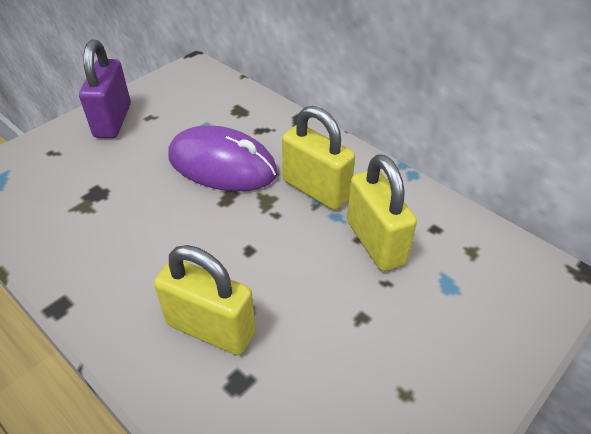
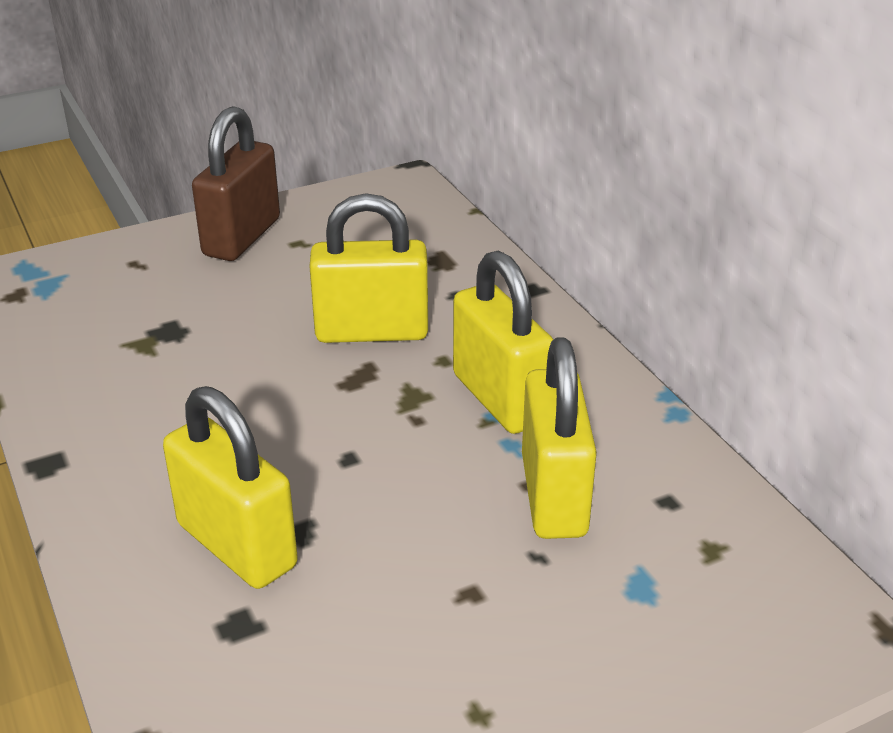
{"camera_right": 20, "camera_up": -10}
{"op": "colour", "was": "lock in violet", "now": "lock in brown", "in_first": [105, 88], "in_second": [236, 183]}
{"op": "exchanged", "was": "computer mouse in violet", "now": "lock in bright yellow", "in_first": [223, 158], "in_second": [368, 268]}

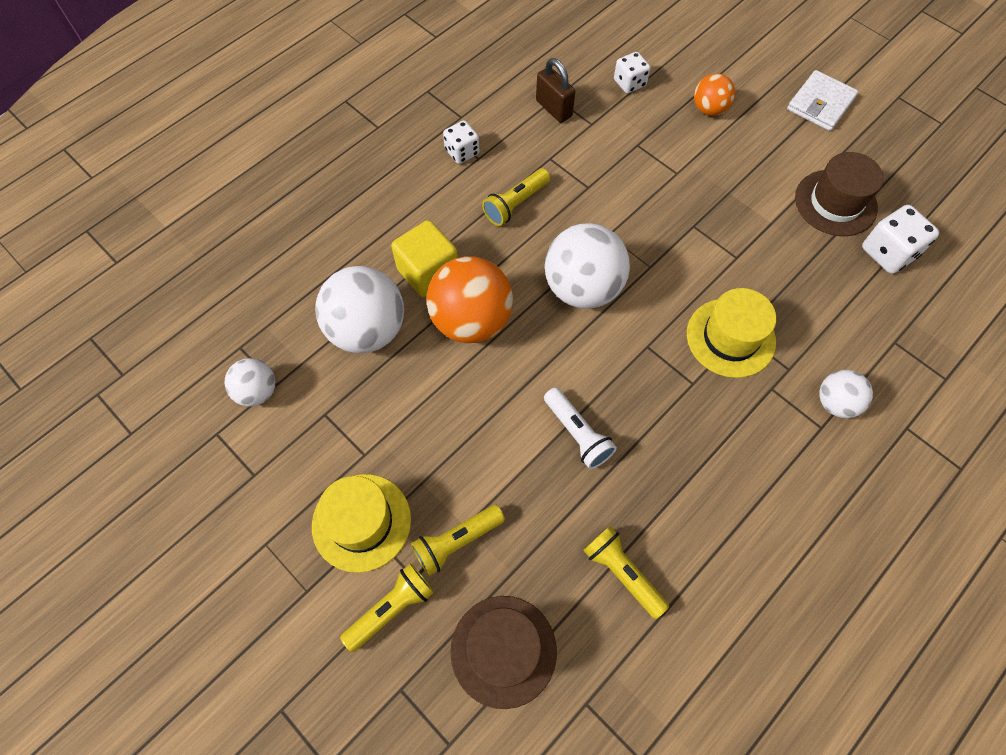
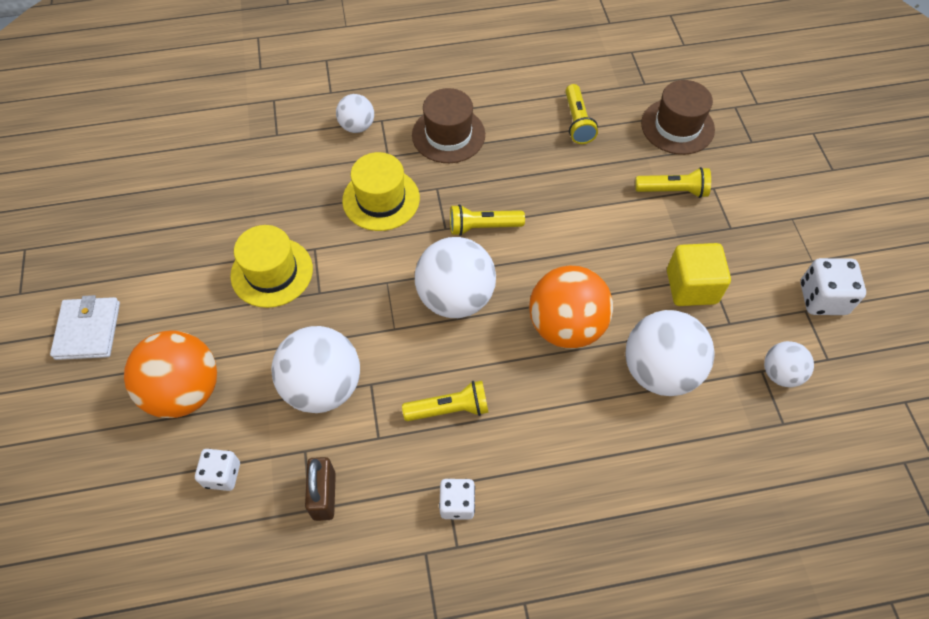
{"camera_right": -145, "camera_up": -5}
{"op": "relocated", "was": "tall hat in bright yellow", "in_first": [361, 523], "in_second": [271, 266]}
{"op": "relocated", "was": "torch in bright yellow", "in_first": [387, 607], "in_second": [487, 220]}
{"op": "relocated", "was": "cube in bright yellow", "in_first": [424, 258], "in_second": [699, 274]}
{"op": "missing", "was": "torch in snow-white", "in_first": [580, 428]}
{"op": "size", "was": "ball in bright orange", "in_first": [714, 94], "in_second": [170, 374], "ratio": 1.83}
{"op": "spun", "was": "card wallet in snow-white", "in_first": [822, 100], "in_second": [85, 327], "clockwise": -75}
{"op": "relocated", "was": "tall hat in brown", "in_first": [839, 194], "in_second": [448, 125]}
{"op": "relocated", "was": "dice in snow-white", "in_first": [900, 239], "in_second": [833, 286]}
{"op": "appeared", "now": "ball in snow-white", "in_second": [315, 369]}

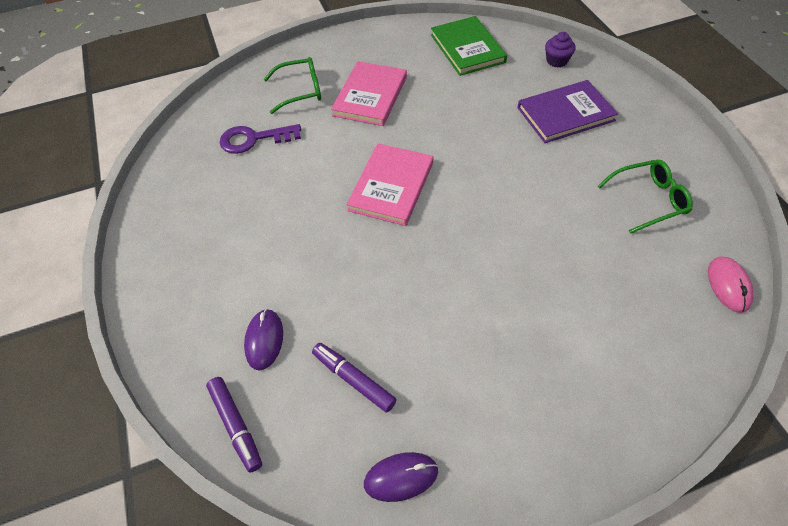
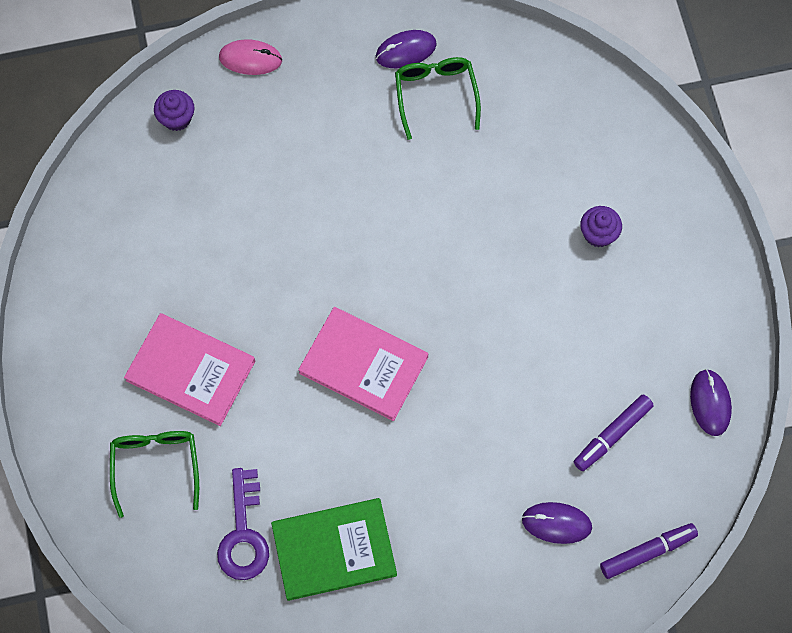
{"camera_right": -85, "camera_up": 15}
{"op": "relocated", "was": "hardcover in green", "in_first": [469, 46], "in_second": [334, 549]}
{"op": "missing", "was": "hardcover in violet", "in_first": [567, 111]}
{"op": "relocated", "was": "computer mouse in rose-pink", "in_first": [731, 285], "in_second": [250, 57]}
{"op": "appeared", "now": "computer mouse in violet", "in_second": [406, 49]}
{"op": "appeared", "now": "muffin in violet", "in_second": [601, 226]}

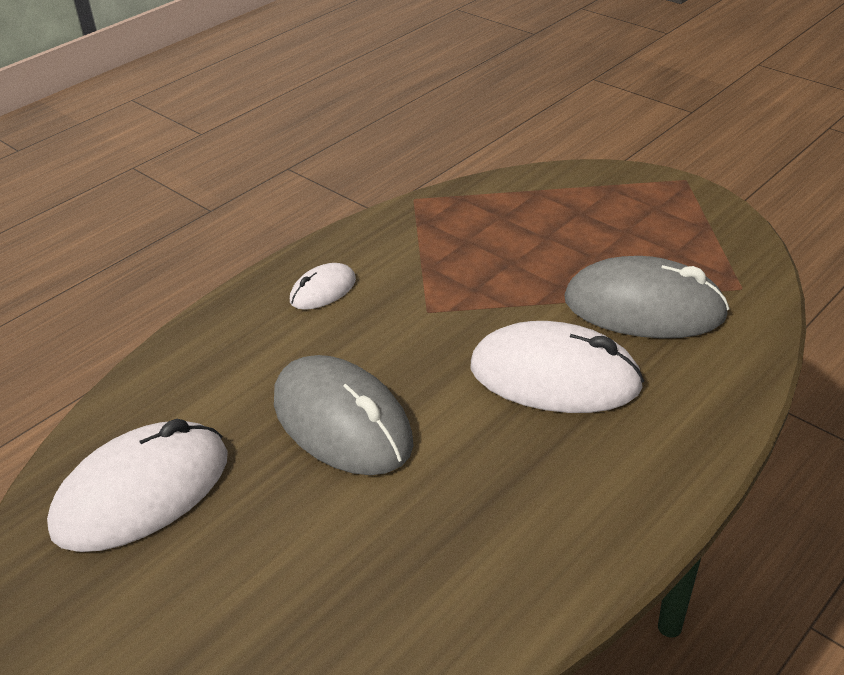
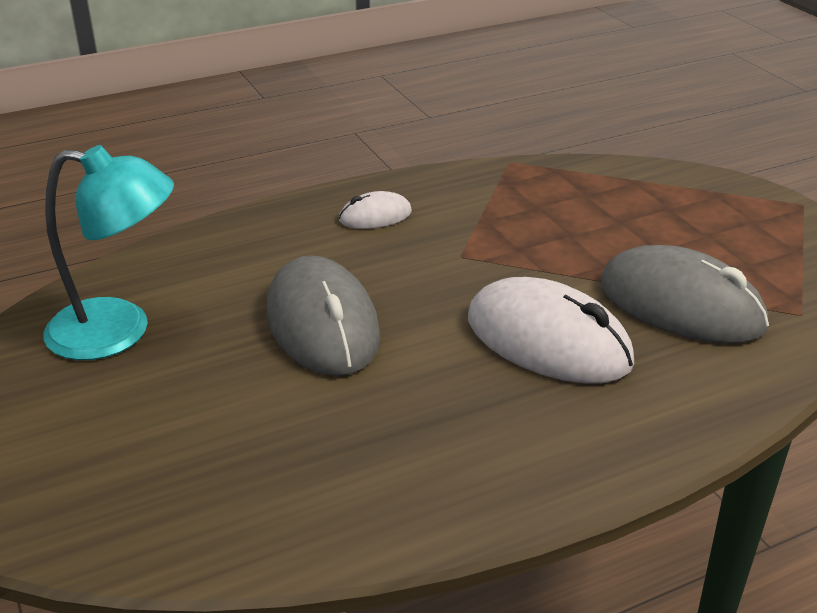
{"camera_right": 20, "camera_up": -5}
{"op": "exchanged", "was": "computer mouse in snow-white", "now": "desk lamp in turquoise", "in_first": [137, 485], "in_second": [108, 252]}

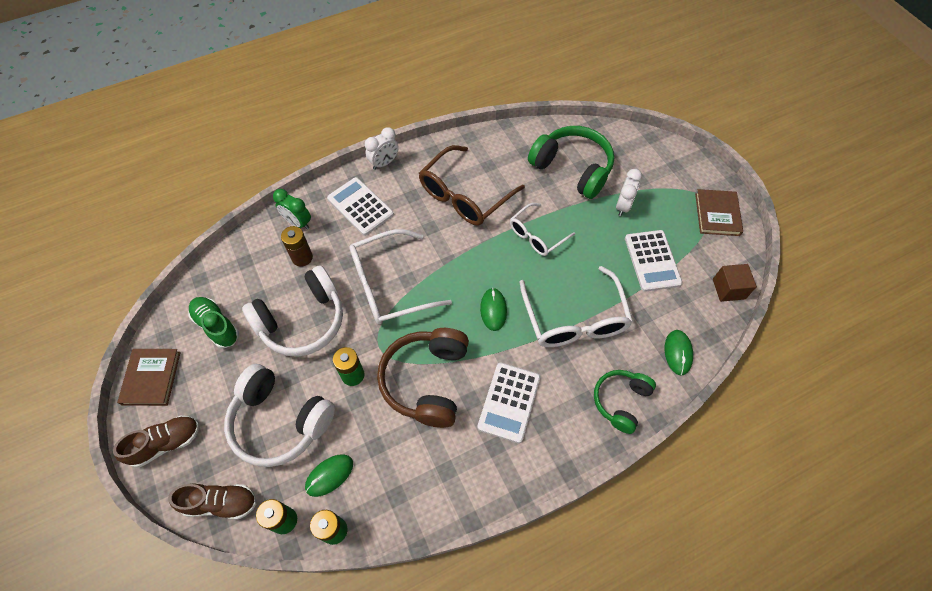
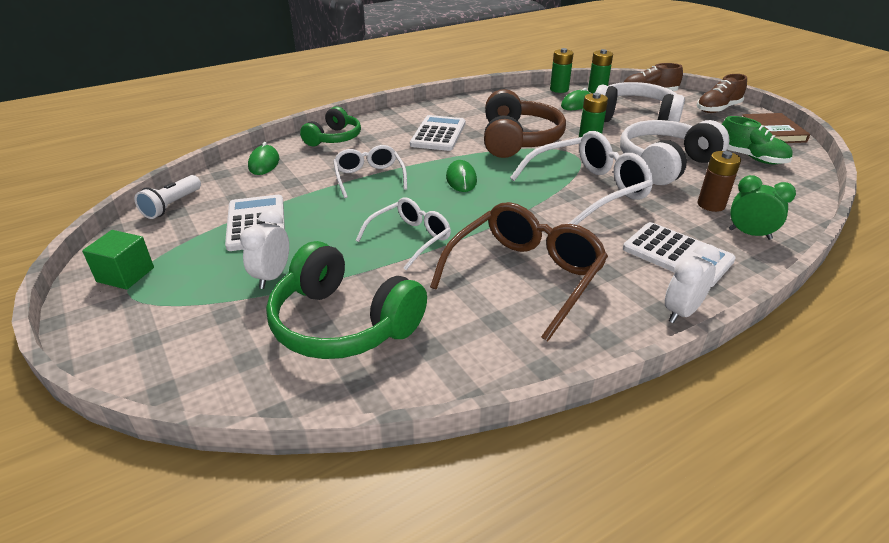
{"camera_right": 175, "camera_up": -25}
{"op": "size", "was": "spectacles in snow-white", "in_first": [576, 306], "in_second": [370, 171], "ratio": 0.61}
{"op": "exchanged", "was": "hardcover in brown", "now": "cube in green", "in_first": [719, 212], "in_second": [118, 260]}
{"op": "exchanged", "was": "cube in brown", "now": "torch in snow-white", "in_first": [735, 283], "in_second": [167, 197]}

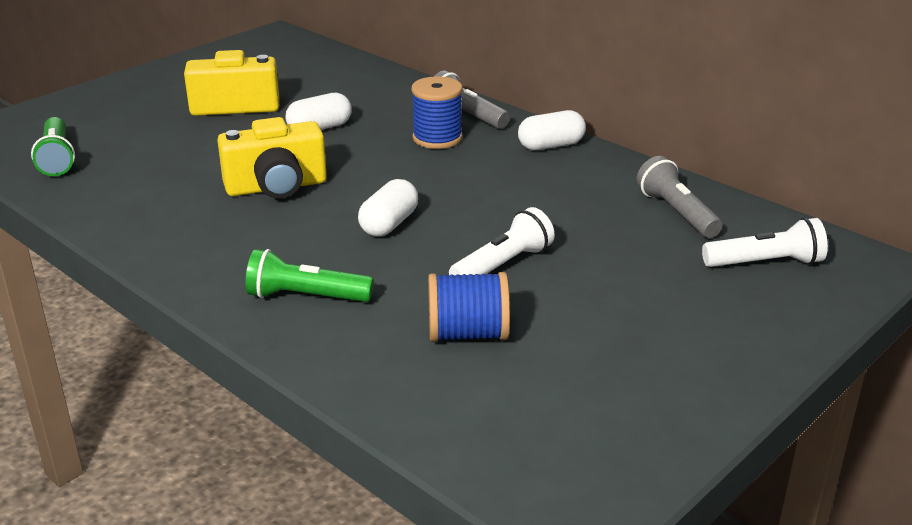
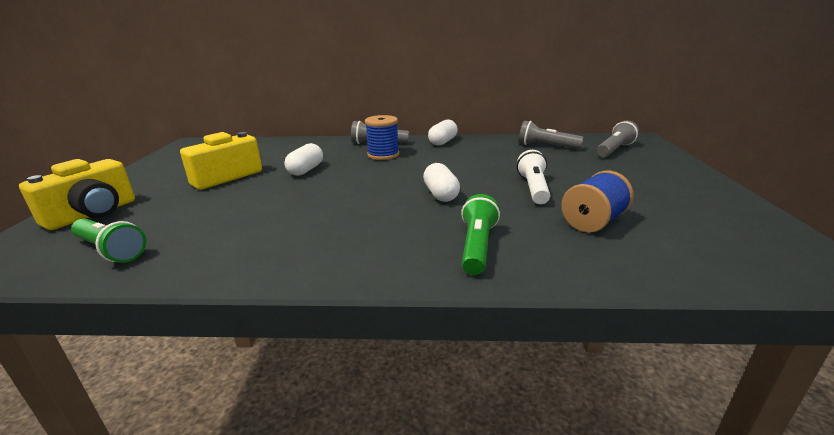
{"camera_right": -40, "camera_up": -5}
{"op": "relocated", "was": "compact camera in bright yellow", "in_first": [272, 158], "in_second": [77, 194]}
{"op": "spun", "was": "torch in green", "in_first": [309, 275], "in_second": [480, 234], "clockwise": 135}
{"op": "colour", "was": "torch in snow-white", "now": "torch in gray", "in_first": [765, 242], "in_second": [618, 139]}

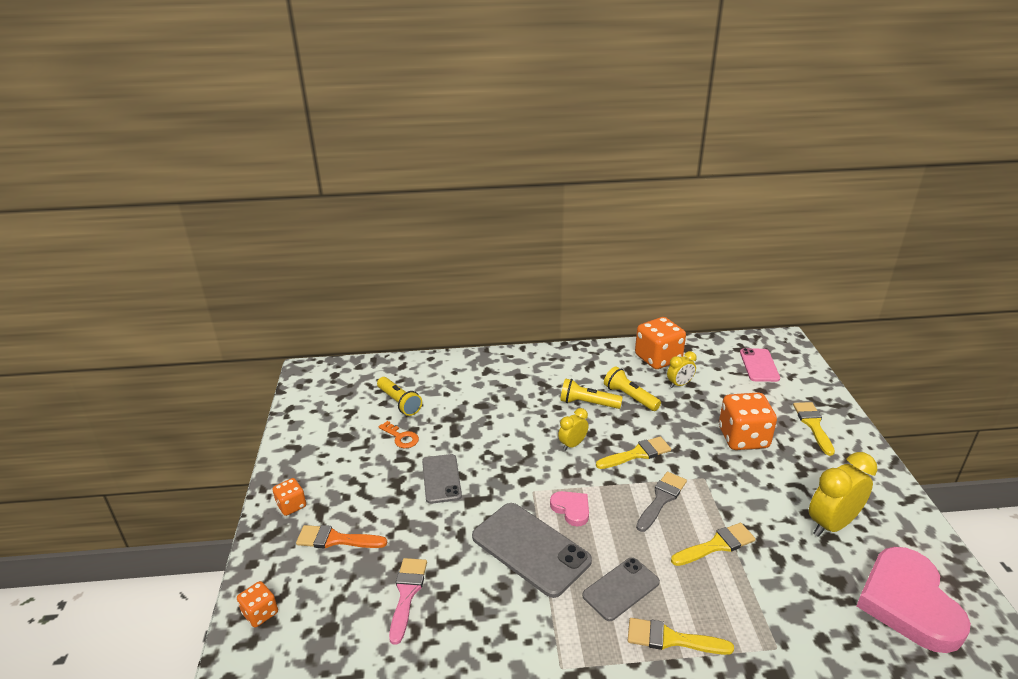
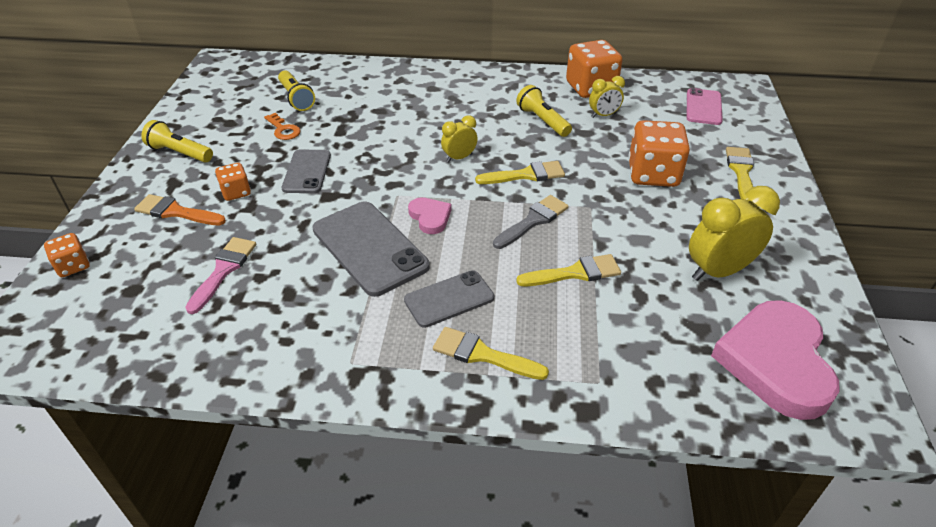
{"camera_right": 10, "camera_up": 10}
{"op": "relocated", "was": "dice in bright orange", "in_first": [289, 497], "in_second": [233, 182]}
{"op": "relocated", "was": "torch in bright yellow", "in_first": [591, 393], "in_second": [177, 141]}

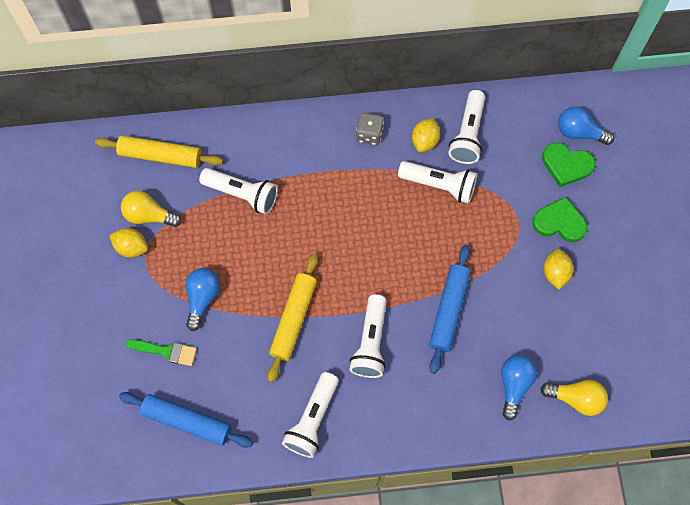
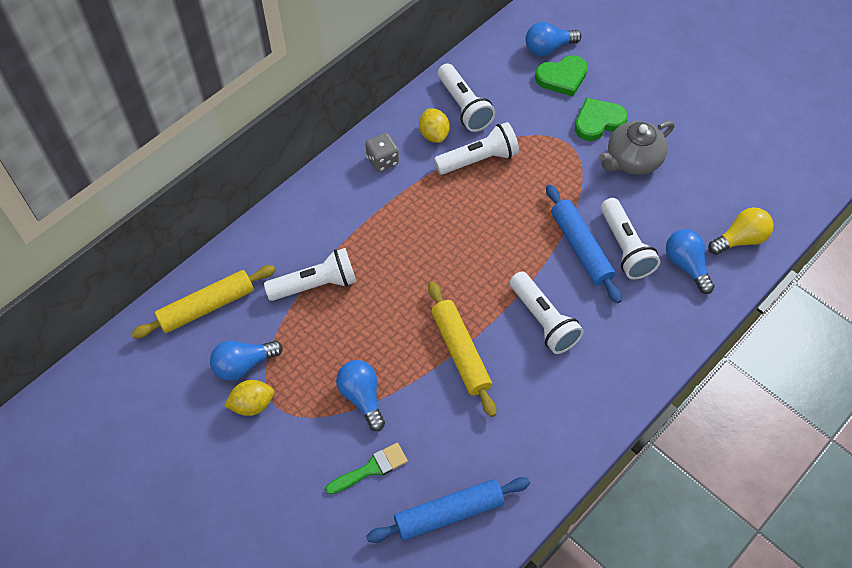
{"camera_right": -40, "camera_up": -10}
{"op": "colour", "was": "lightbulb in bright yellow", "now": "lightbulb in cobalt", "in_first": [151, 209], "in_second": [246, 361]}
{"op": "relocated", "was": "torch in snow-white", "in_first": [310, 415], "in_second": [630, 238]}
{"op": "exchanged", "was": "citrus fruit in bright yellow", "now": "teapot in gray", "in_first": [558, 269], "in_second": [637, 148]}

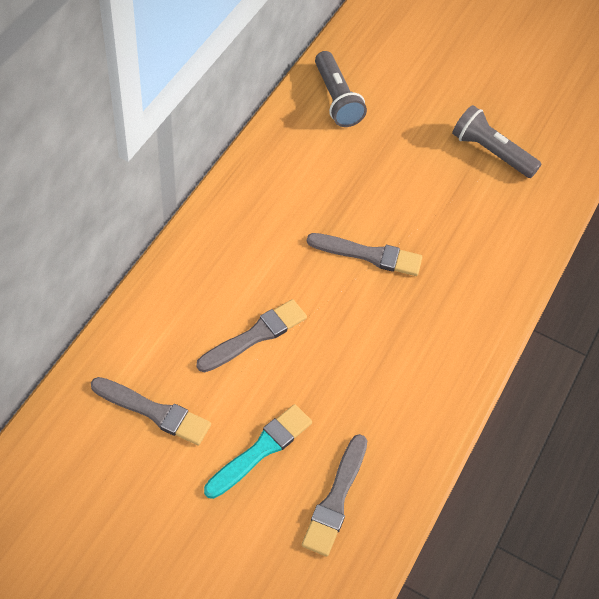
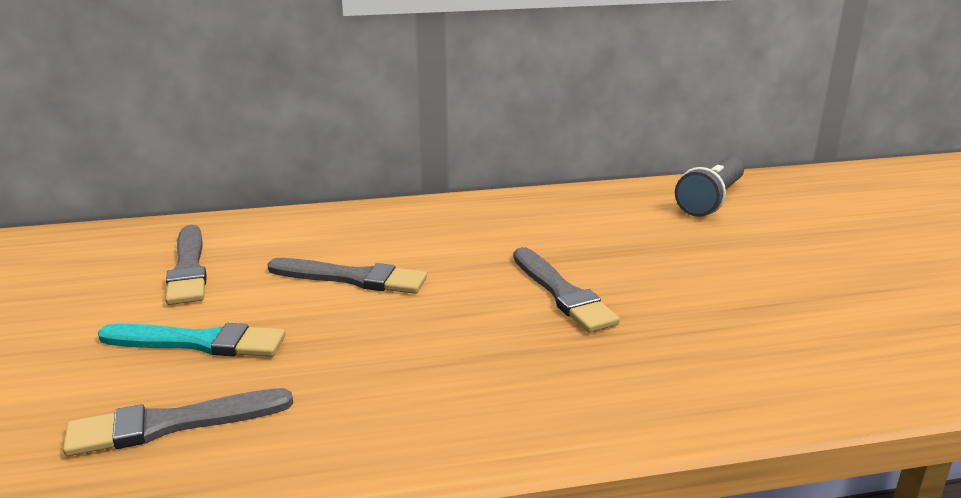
{"camera_right": 55, "camera_up": -30}
{"op": "missing", "was": "torch in gray", "in_first": [496, 141]}

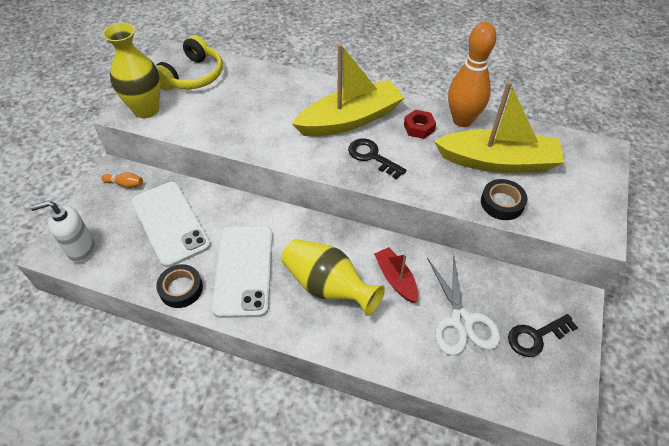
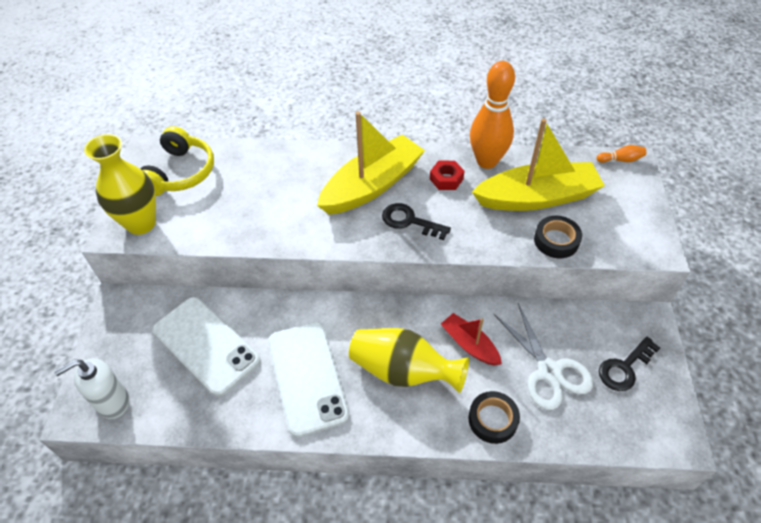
{"camera_right": -15, "camera_up": 0}
{"op": "relocated", "was": "bowling pin in bright orange", "in_first": [122, 180], "in_second": [621, 154]}
{"op": "relocated", "was": "sticky tape in jet-black", "in_first": [179, 286], "in_second": [494, 417]}

